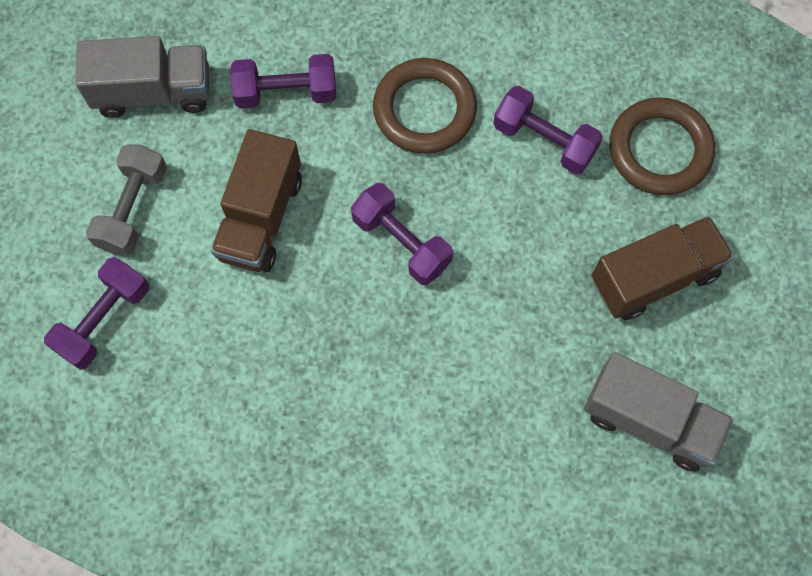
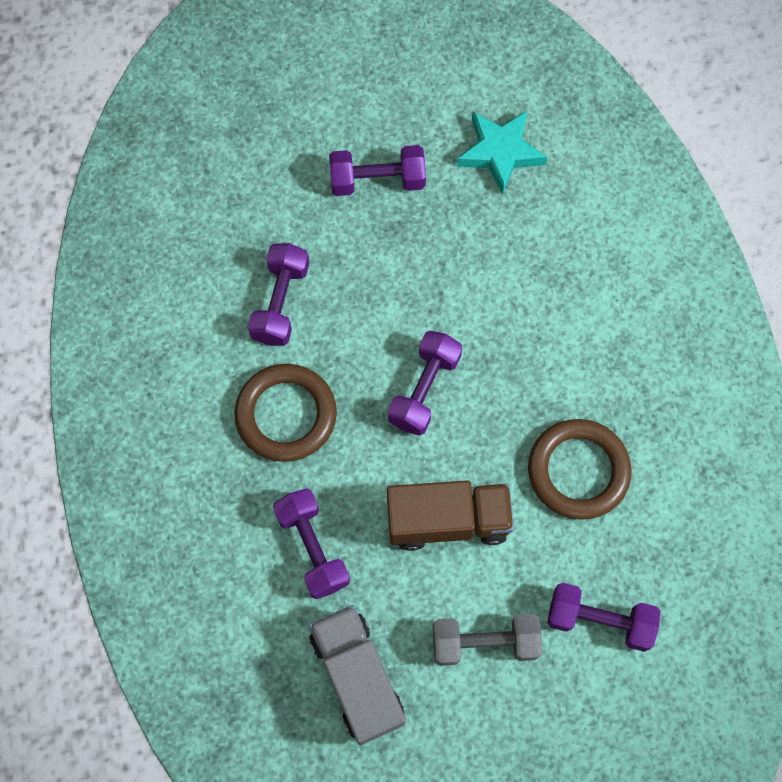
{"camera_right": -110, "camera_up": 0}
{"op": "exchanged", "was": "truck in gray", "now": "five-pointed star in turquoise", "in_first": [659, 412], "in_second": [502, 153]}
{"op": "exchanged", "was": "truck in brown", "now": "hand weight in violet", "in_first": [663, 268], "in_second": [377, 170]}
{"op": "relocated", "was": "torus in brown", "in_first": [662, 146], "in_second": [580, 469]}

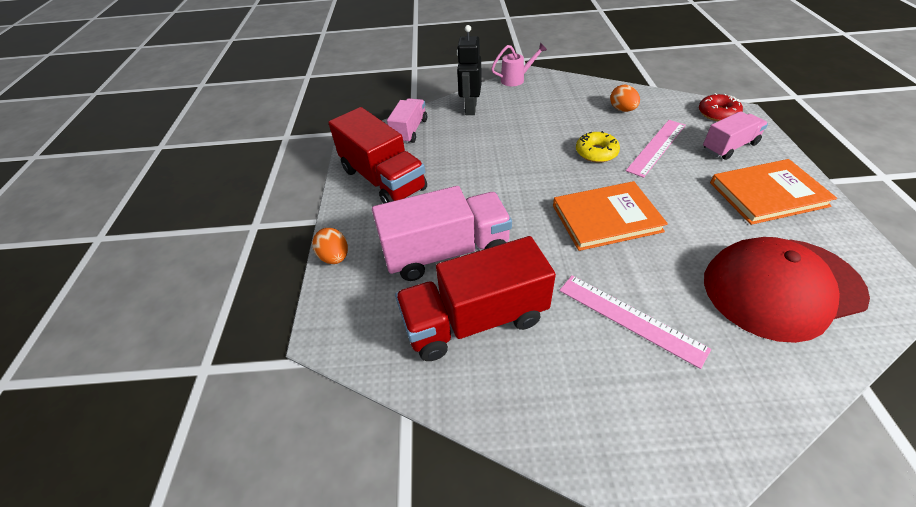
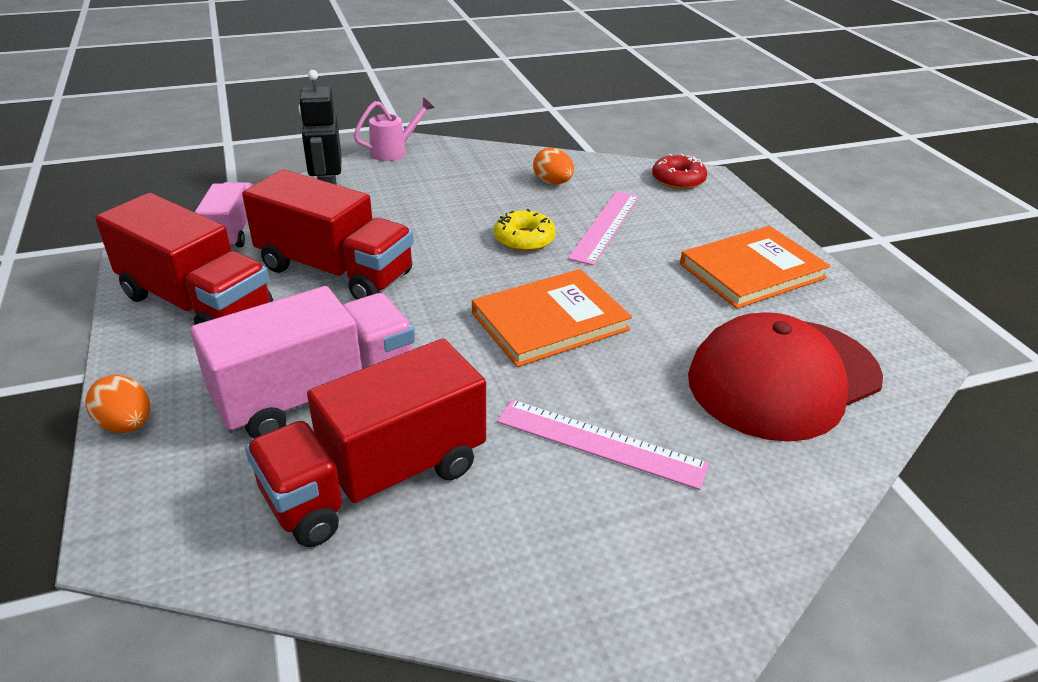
{"camera_right": -20, "camera_up": -10}
{"op": "missing", "was": "truck in rose-pink", "in_first": [735, 135]}
{"op": "appeared", "now": "truck in red", "in_second": [328, 234]}

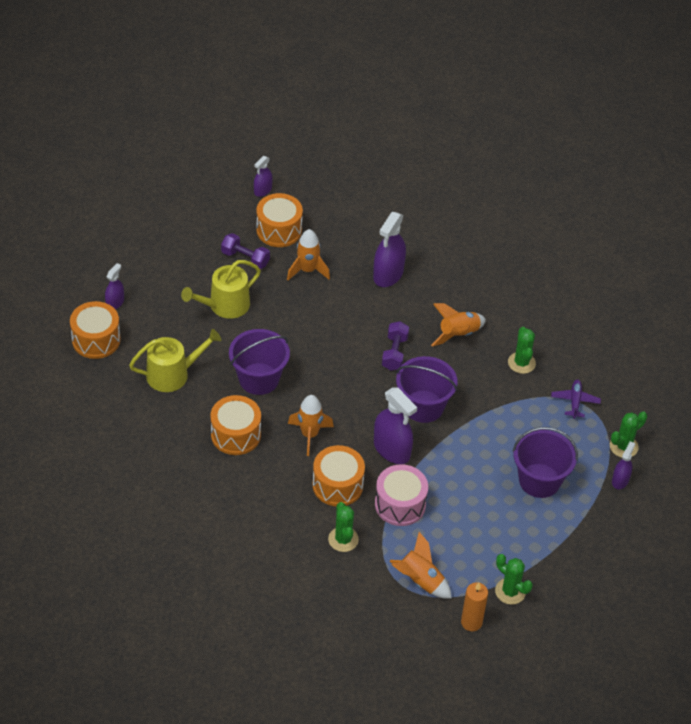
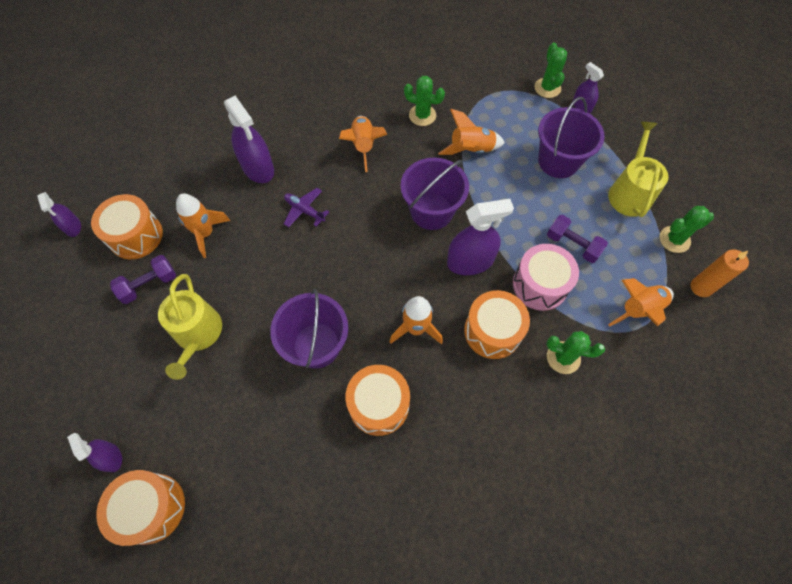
{"camera_right": -60, "camera_up": 15}
{"op": "relocated", "was": "sprinkling can in bright yellow", "in_first": [175, 360], "in_second": [638, 169]}
{"op": "relocated", "was": "hand weight in violet", "in_first": [395, 346], "in_second": [577, 239]}
{"op": "relocated", "was": "plane in violet", "in_first": [576, 399], "in_second": [306, 207]}
{"op": "appeared", "now": "spaceship in bright orange", "in_second": [471, 132]}

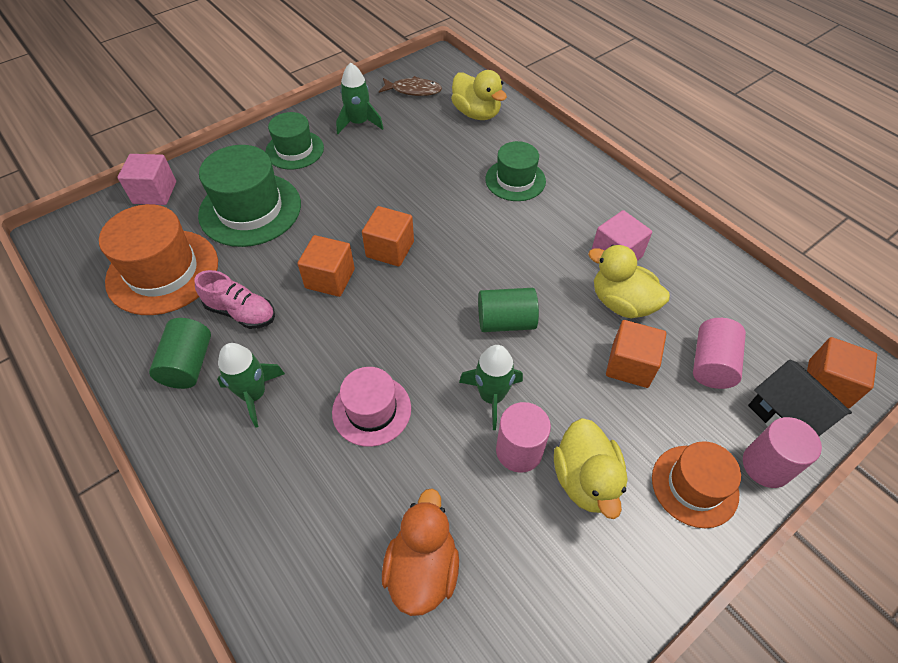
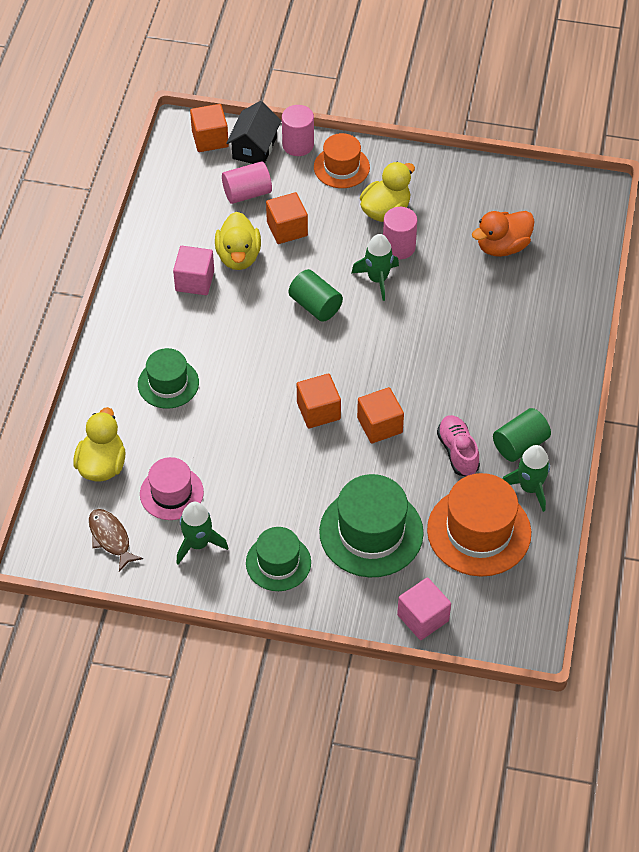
{"camera_right": -130, "camera_up": 0}
{"op": "relocated", "was": "spaceship in green", "in_first": [251, 385], "in_second": [526, 478]}
{"op": "relocated", "was": "tall hat in rose-pink", "in_first": [371, 407], "in_second": [172, 488]}

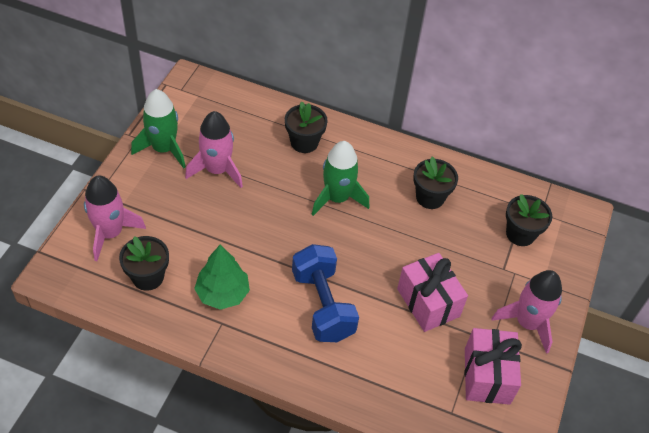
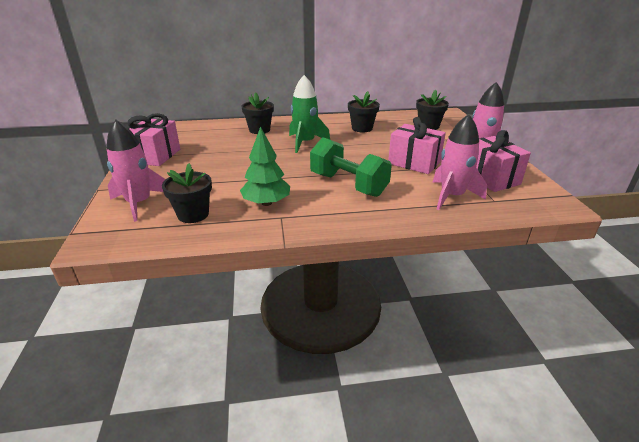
{"camera_right": -25, "camera_up": -20}
{"op": "exchanged", "was": "spaceship in green", "now": "wrapped gift in rose-pink", "in_first": [158, 129], "in_second": [154, 139]}
{"op": "relocated", "was": "spaceship in rose-pink", "in_first": [214, 149], "in_second": [459, 162]}
{"op": "colour", "was": "hand weight in cobalt", "now": "hand weight in green", "in_first": [325, 293], "in_second": [351, 167]}

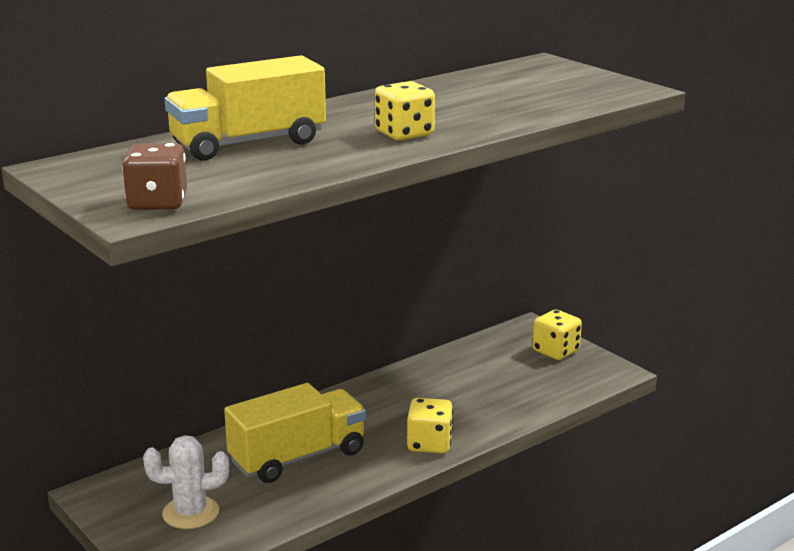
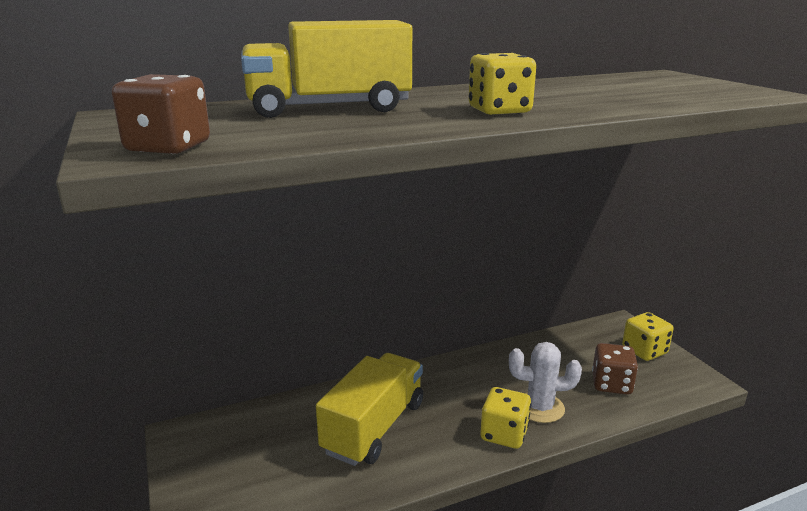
{"camera_right": 15, "camera_up": 0}
{"op": "relocated", "was": "saguaro cactus in snow-white", "in_first": [186, 482], "in_second": [545, 382]}
{"op": "spun", "was": "truck in bright yellow", "in_first": [295, 433], "in_second": [369, 409], "clockwise": -45}
{"op": "appeared", "now": "dice in brown", "in_second": [615, 369]}

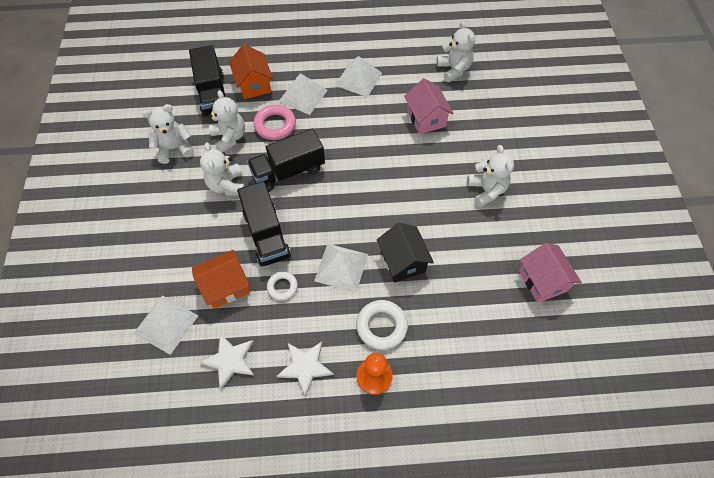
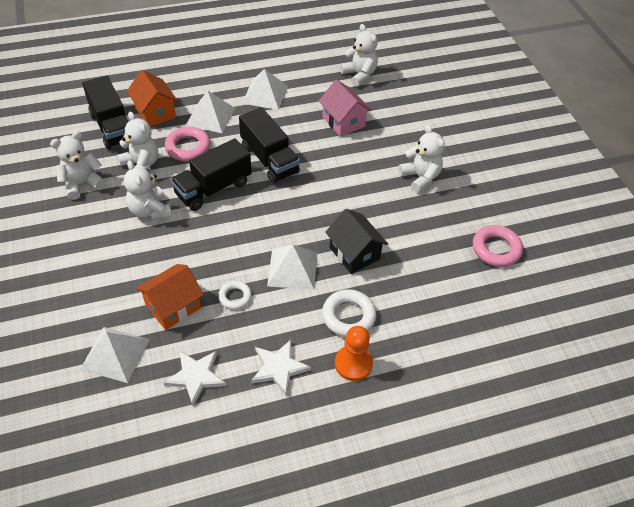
{"camera_right": -15, "camera_up": -10}
{"op": "relocated", "was": "truck in jet-black", "in_first": [264, 224], "in_second": [269, 145]}
{"op": "exchanged", "was": "house in rose-pink", "now": "torus in rose-pink", "in_first": [550, 273], "in_second": [498, 246]}

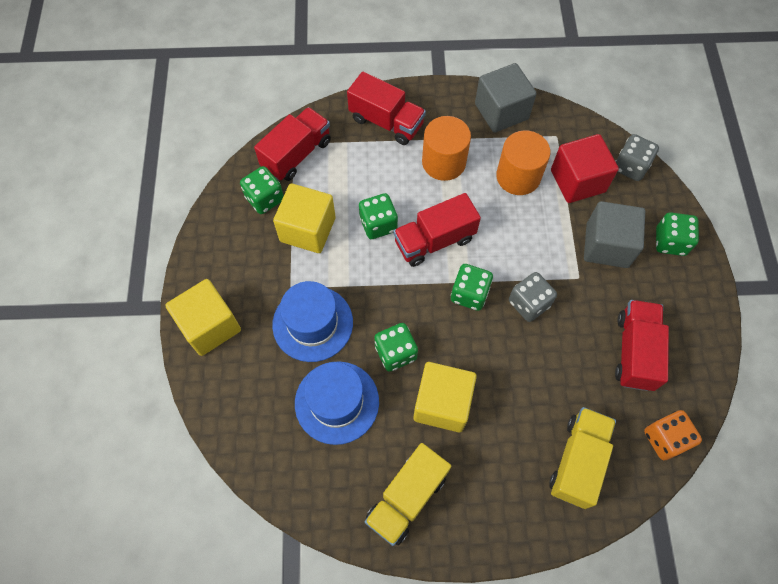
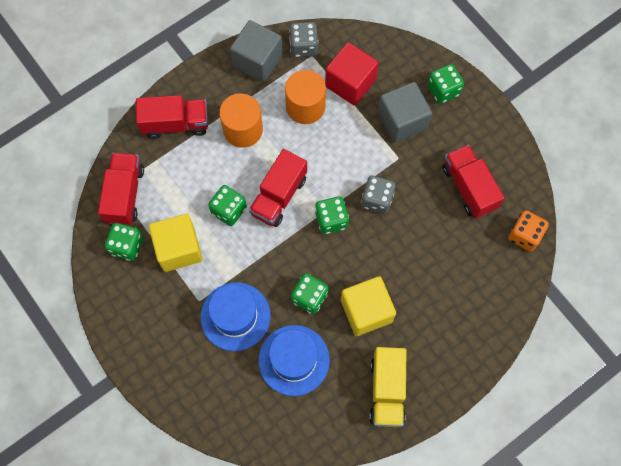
{"camera_right": -35, "camera_up": 5}
{"op": "missing", "was": "cube in bright yellow", "in_first": [203, 317]}
{"op": "missing", "was": "truck in bright yellow", "in_first": [582, 458]}
{"op": "relocated", "was": "dice in gray", "in_first": [637, 157], "in_second": [303, 40]}

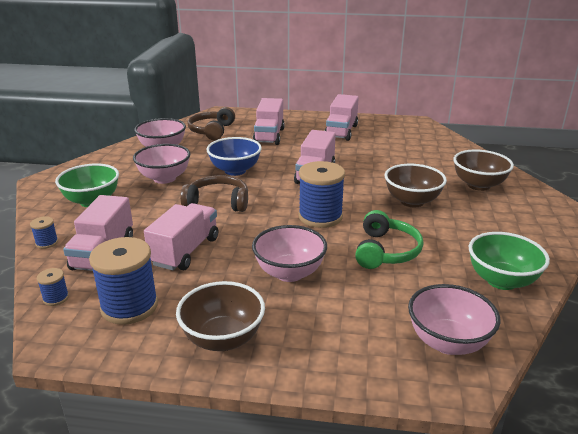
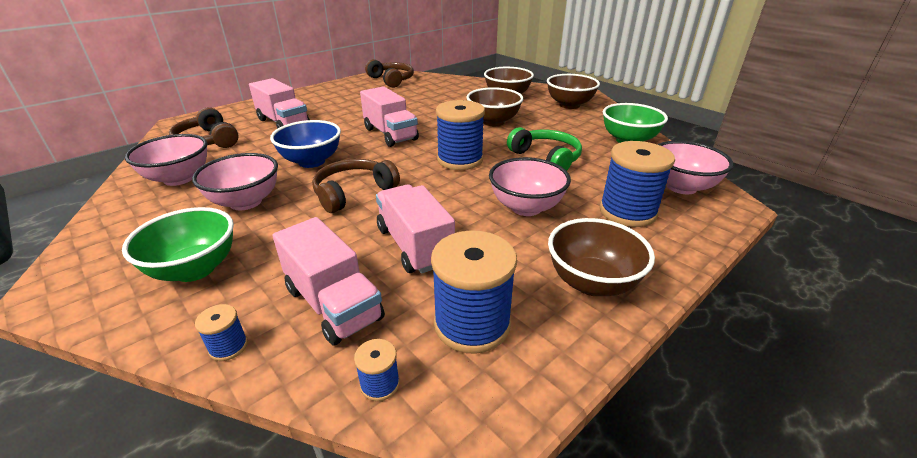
{"camera_right": -50, "camera_up": 5}
{"op": "missing", "was": "truck in rose-pink", "in_first": [342, 117]}
{"op": "appeared", "now": "headphones in brown", "in_second": [389, 73]}
{"op": "appeared", "now": "deep dish in brown", "in_second": [573, 91]}
{"op": "appeared", "now": "bobbin in cobalt", "in_second": [637, 184]}

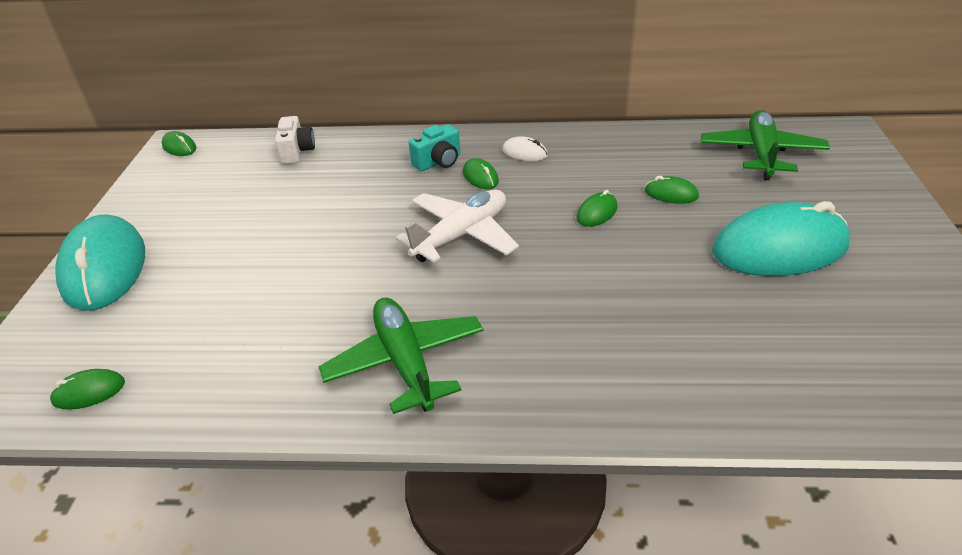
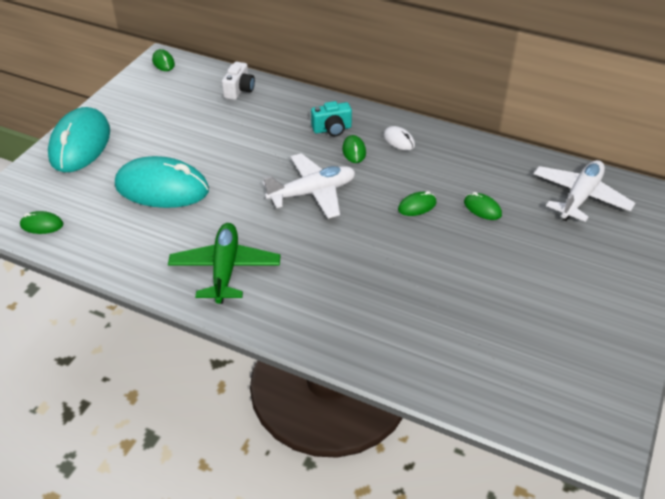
{"camera_right": 20, "camera_up": 5}
{"op": "colour", "was": "plane in green", "now": "plane in snow-white", "in_first": [765, 145], "in_second": [584, 191]}
{"op": "relocated", "was": "computer mouse in turquoise", "in_first": [781, 238], "in_second": [162, 182]}

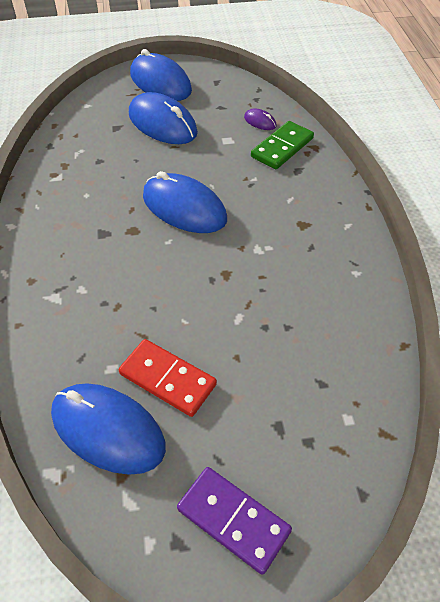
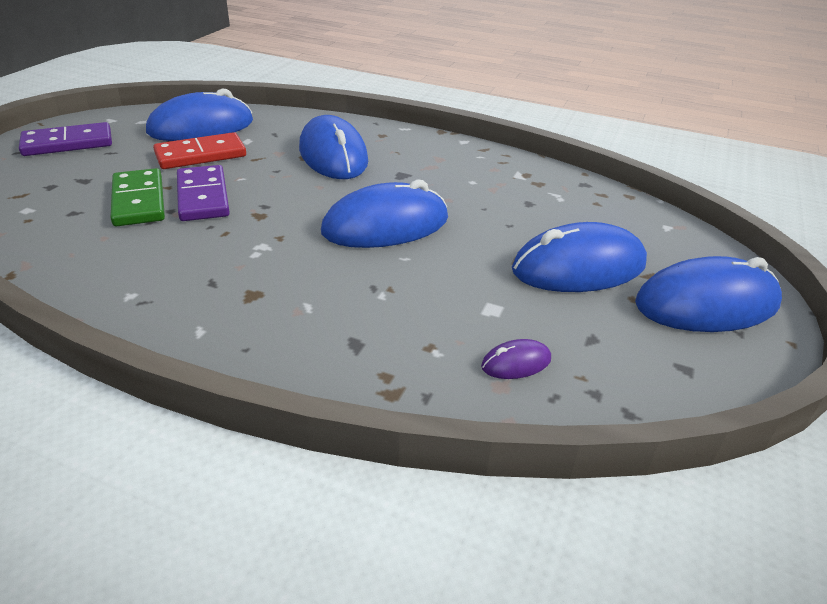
{"camera_right": 120, "camera_up": -15}
{"op": "relocated", "was": "domino in green", "in_first": [282, 145], "in_second": [137, 197]}
{"op": "appeared", "now": "domino in violet", "in_second": [203, 193]}
{"op": "appeared", "now": "computer mouse in cobalt", "in_second": [333, 147]}

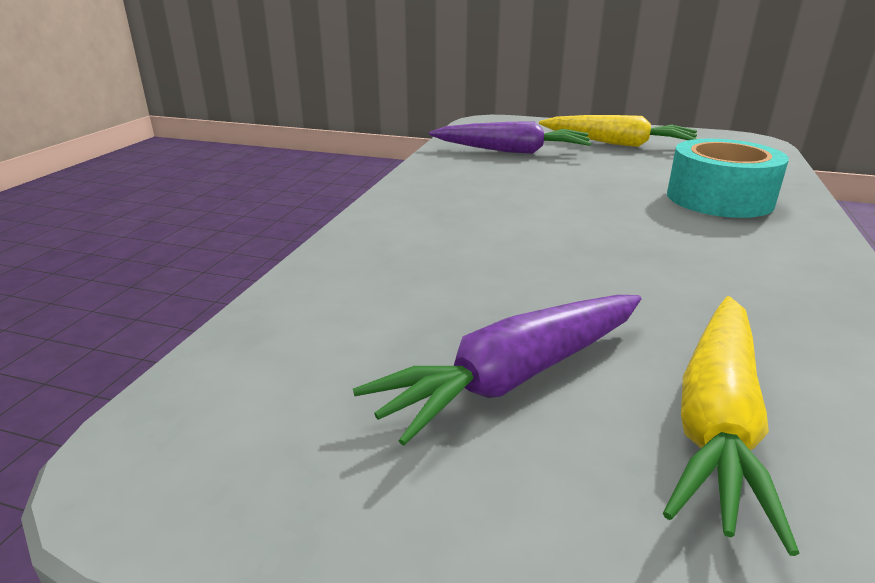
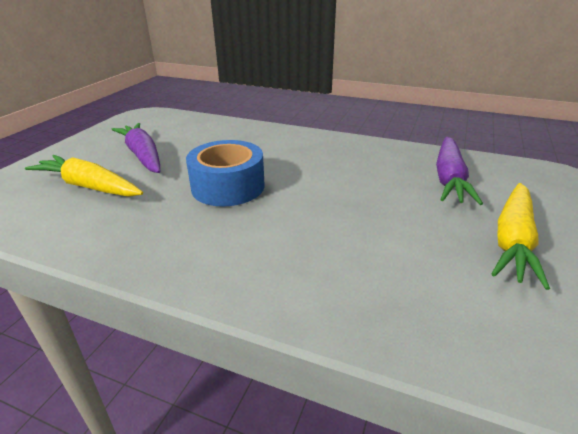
{"camera_right": 95, "camera_up": 5}
{"op": "missing", "was": "sticky tape in turquoise", "in_first": [728, 178]}
{"op": "appeared", "now": "sticky tape in cobalt", "in_second": [225, 173]}

